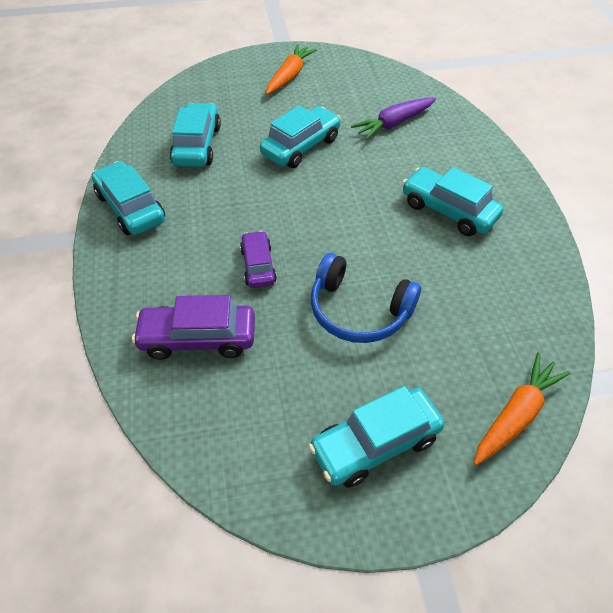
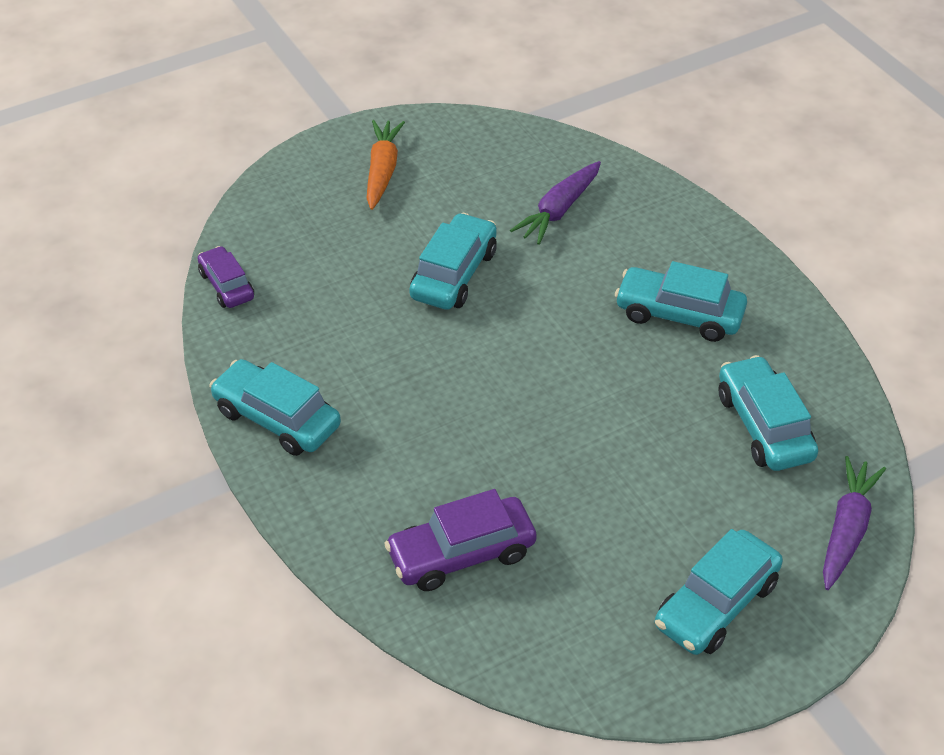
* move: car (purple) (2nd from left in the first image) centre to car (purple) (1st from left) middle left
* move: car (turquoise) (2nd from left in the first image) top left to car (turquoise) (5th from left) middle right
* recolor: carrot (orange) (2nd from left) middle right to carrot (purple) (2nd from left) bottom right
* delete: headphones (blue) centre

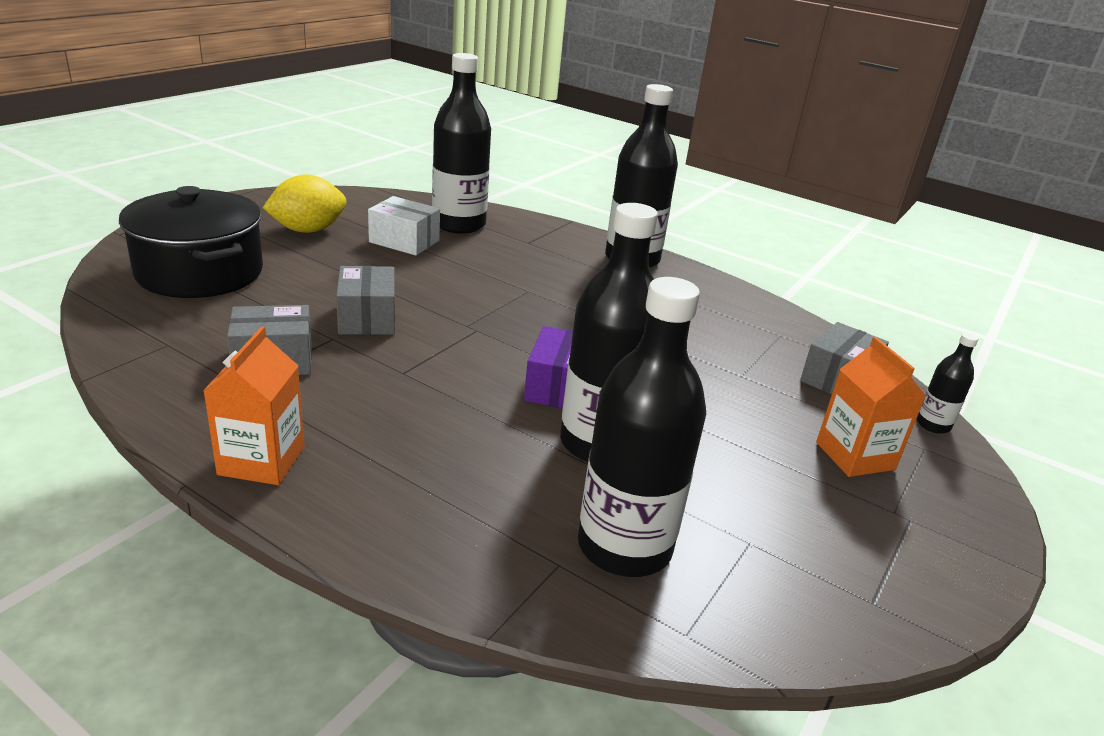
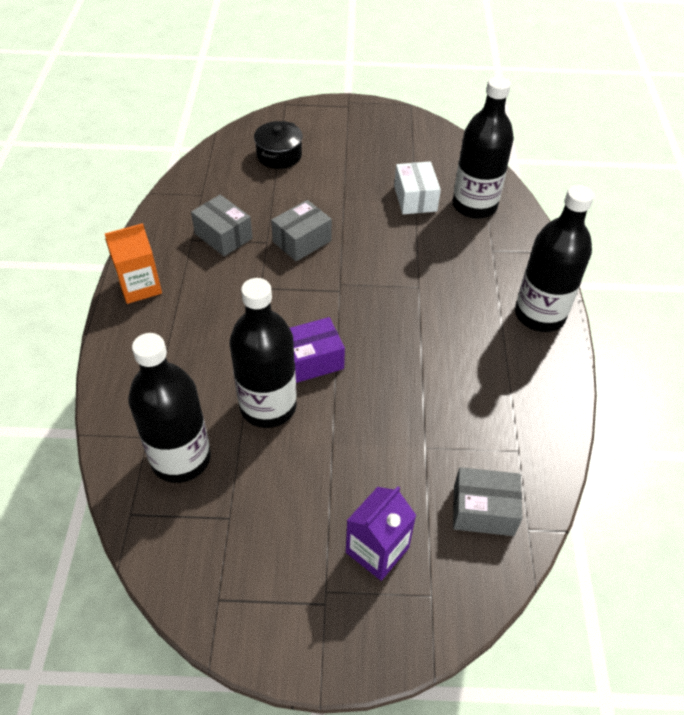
* resize: pot (black) top left = top centre x0.56
* recolor: carton (orange) (2nd from left) middle right to carton (purple) bottom centre
* delete: lemon (yellow) top left
* delete: bottle (black) (5th from left) middle right

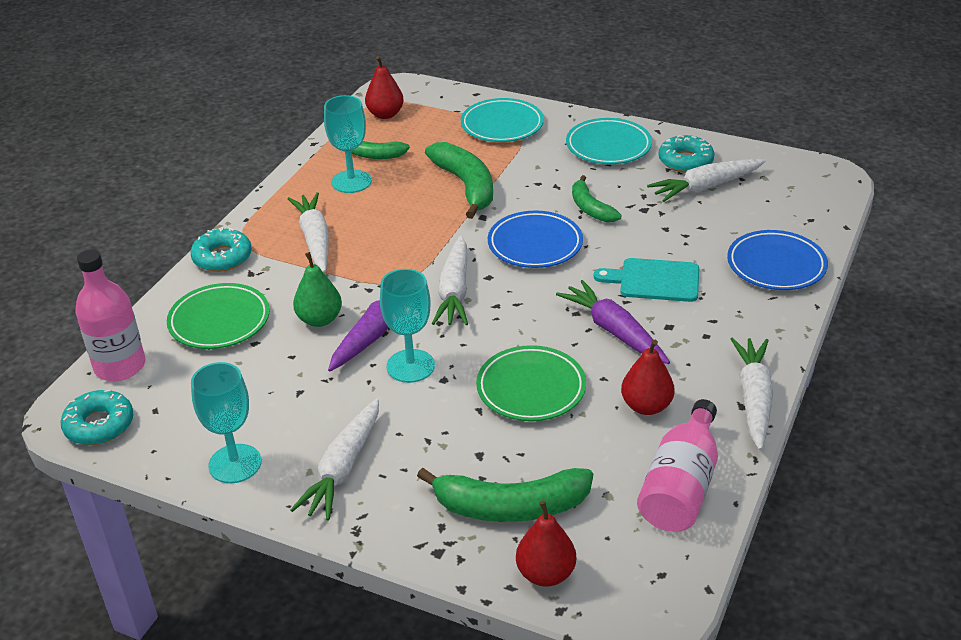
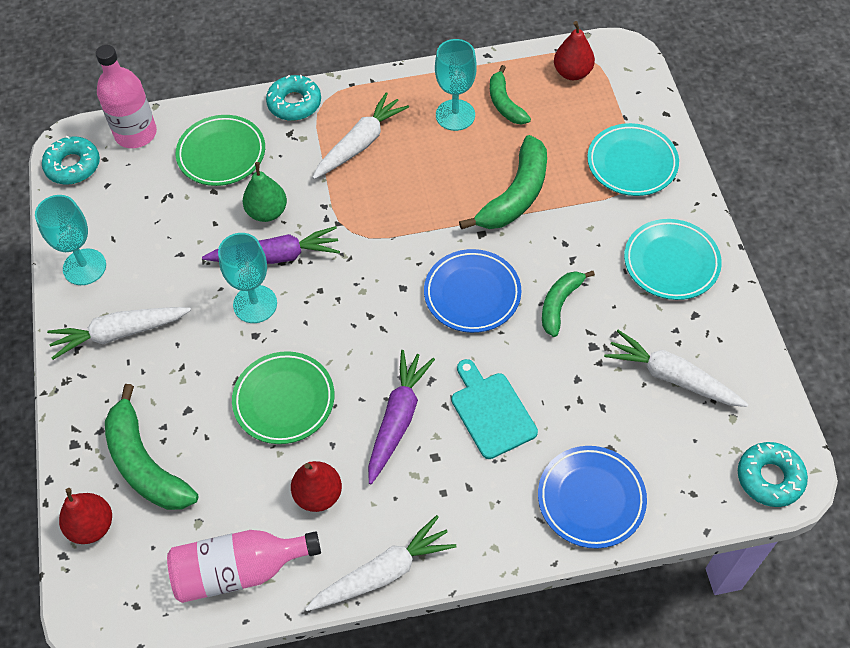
* move: donut (turquoise) (3rd from left) top right to bottom right
* delete: carrot (white) (3rd from left) centre

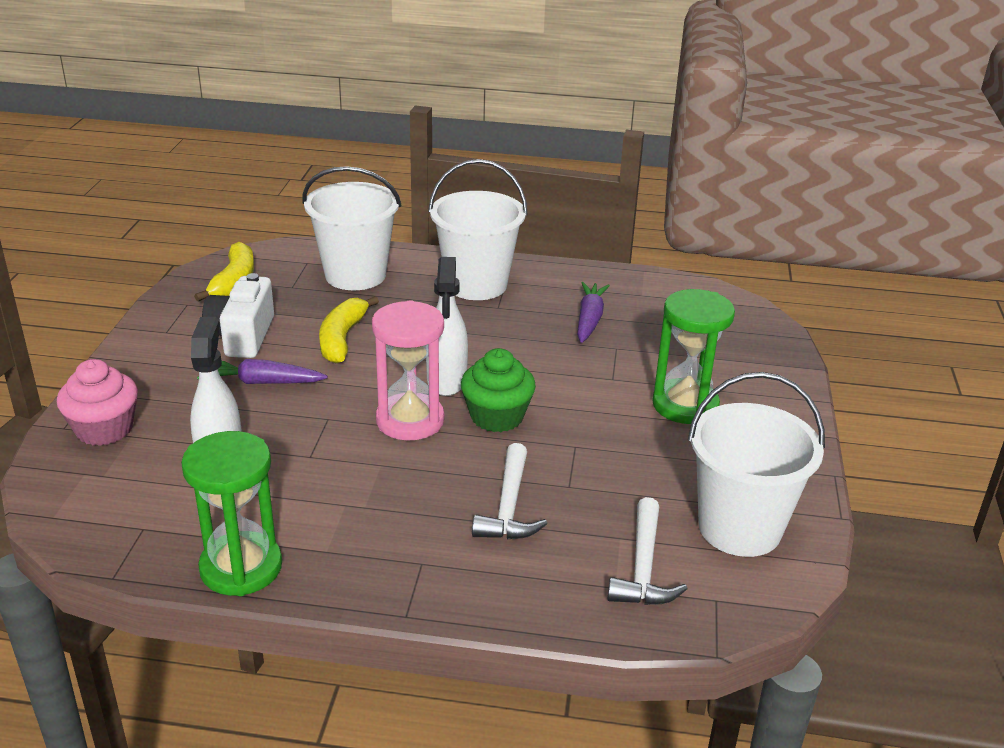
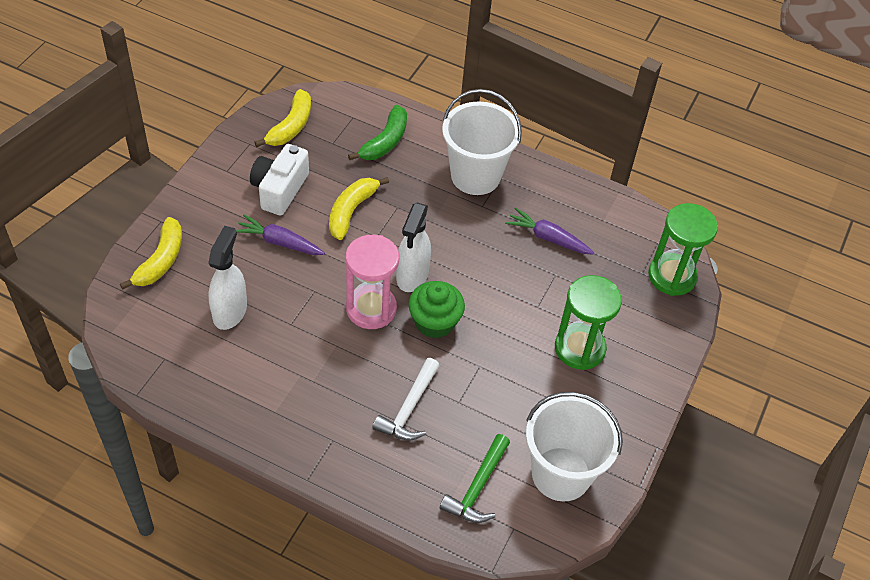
* replace: cupcake (pink) middle left to banana (yellow) (1st from left) middle left
* replace: bucket (white) (1st from left) top centre to banana (green) top centre
* recolor: hammer (white) (2nd from left) bottom centre to hammer (green) bottom centre
* rotate: carrot (purple) (2nd from left) centre = centre 90 degrees counterclockwise
* move: hourglass (green) (1st from left in the first image) bottom left to hourglass (green) (2nd from left) middle right

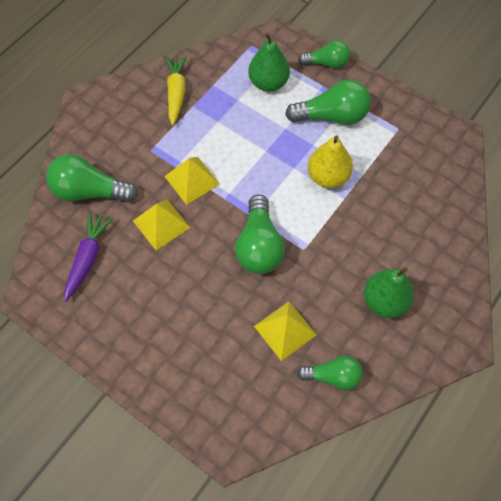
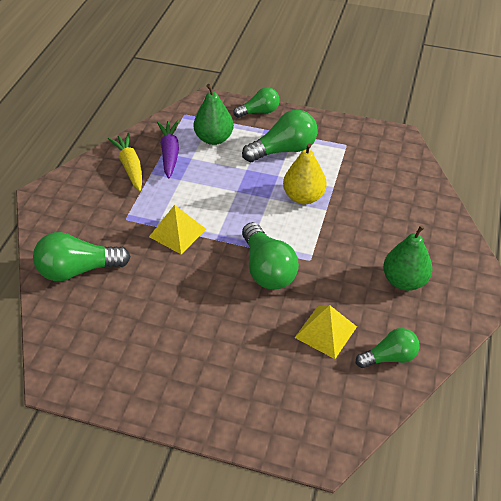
* move: carrot (purple) middle left to top centre
* delete: pyramid (yellow) (1st from left) middle left

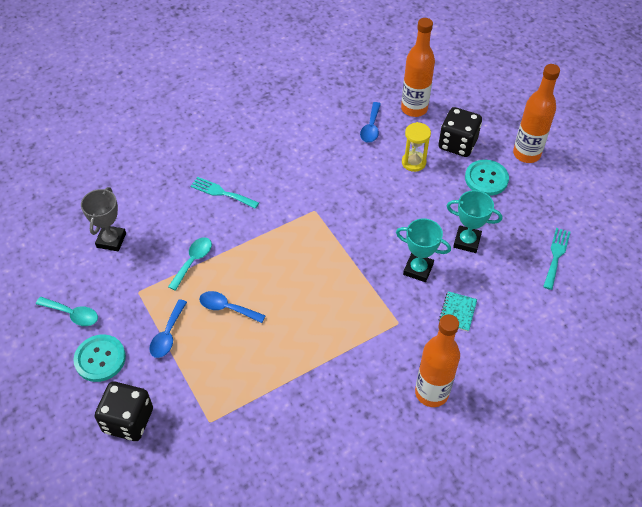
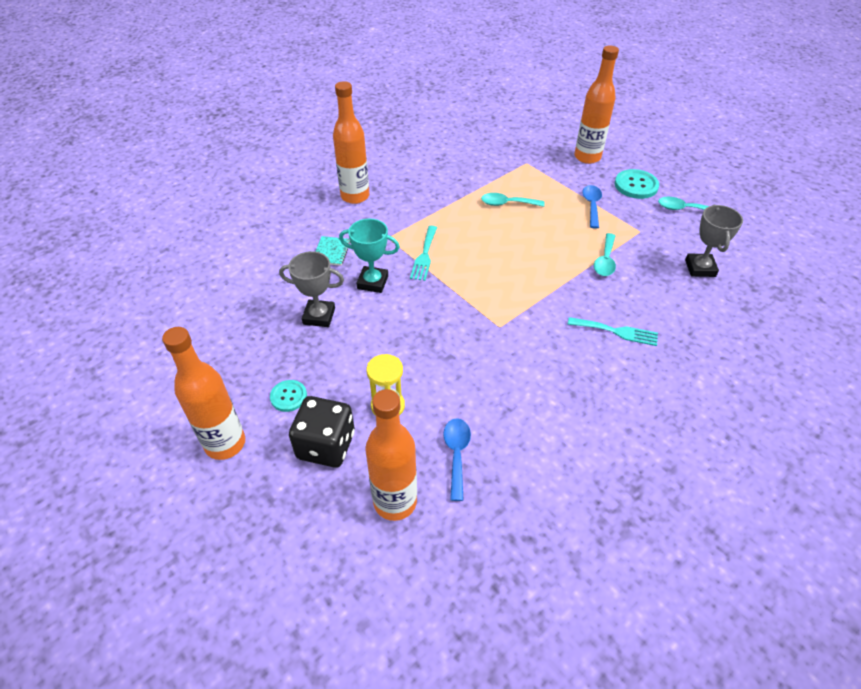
* resize: button (turquoise) (2nd from left in the first image) middle right = centre x0.62
* recolor: trophy (turquoise) (2nd from left) middle right to trophy (grey) (1st from left) centre
* move: fork (turquoise) (2nd from left in the first image) middle right to fork (turquoise) (1st from left) centre
* insert: spoon (turquoise) (1st from left) top centre
* replace: dice (black) (1st from left) bottom left to bottle (orange) (4th from left) top right
* delete: spoon (blue) (2nd from left) centre

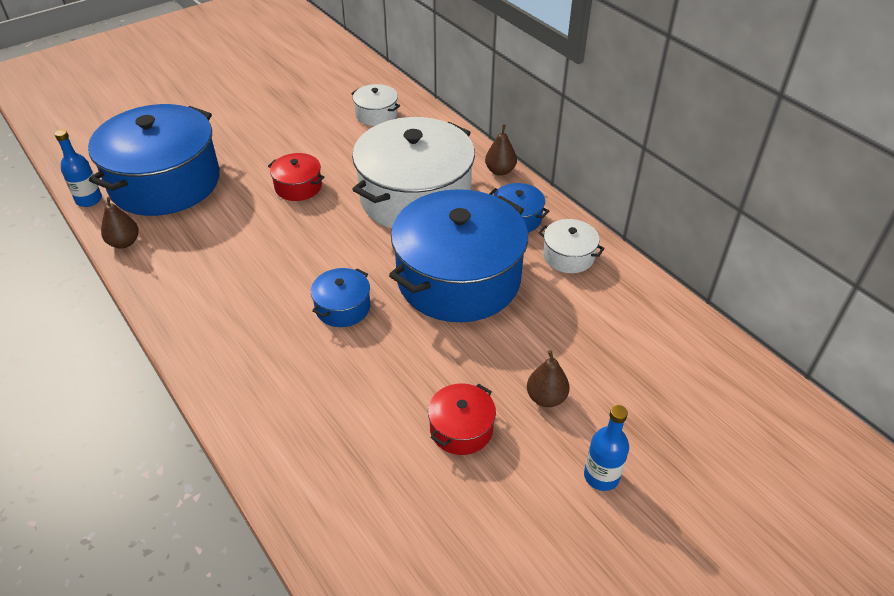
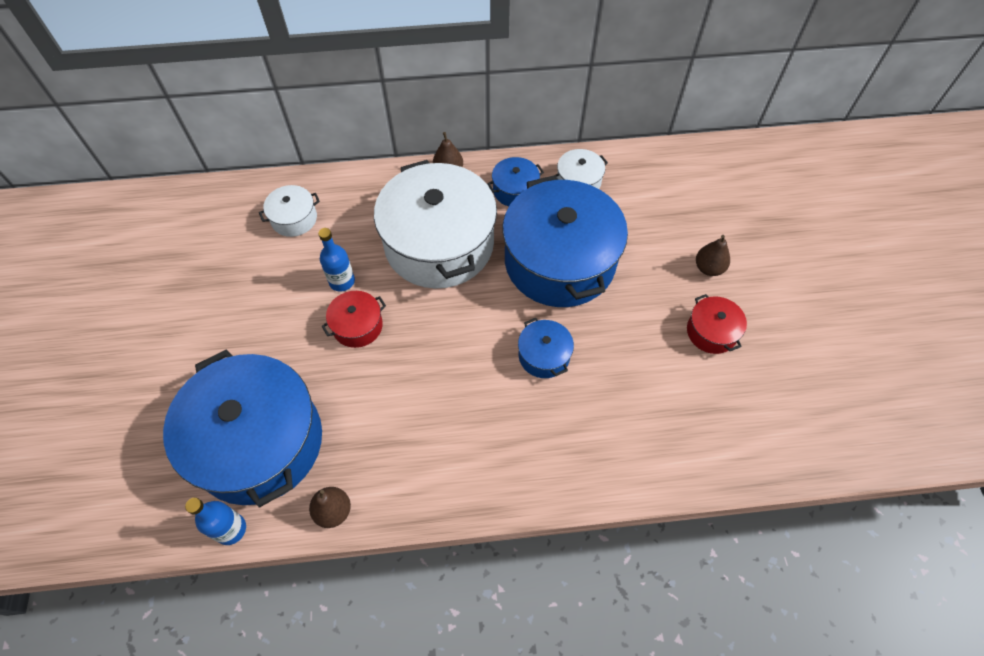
* move: bottle (blue) (2nd from left) bottom right to centre

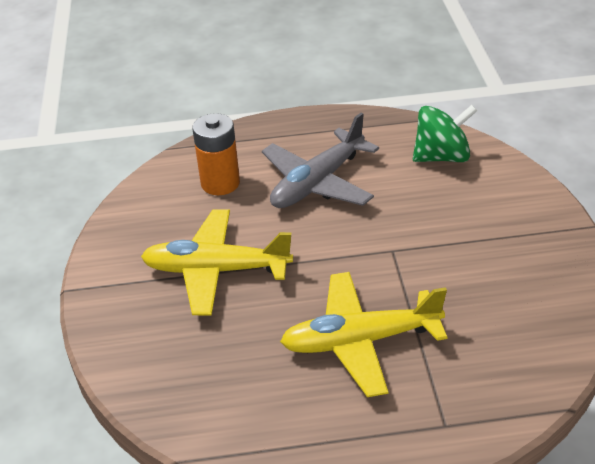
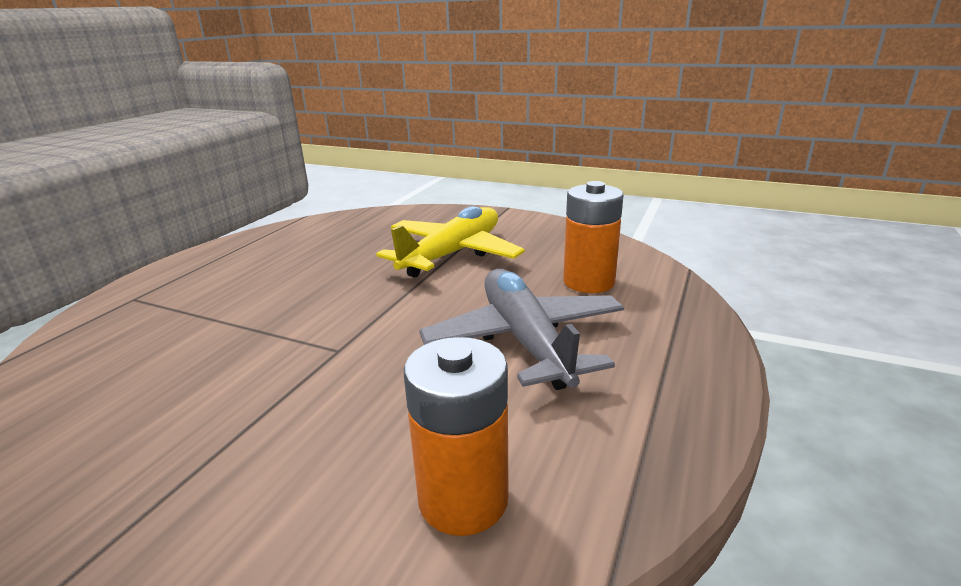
* replace: spinning top (green) top right to battery (orange) (1st from left) bottom centre
* delete: plane (yellow) (2nd from left) bottom centre

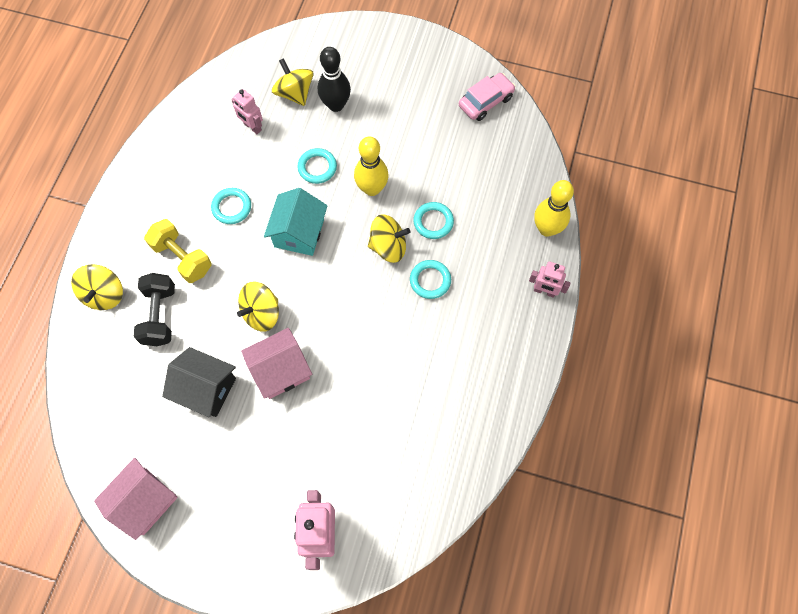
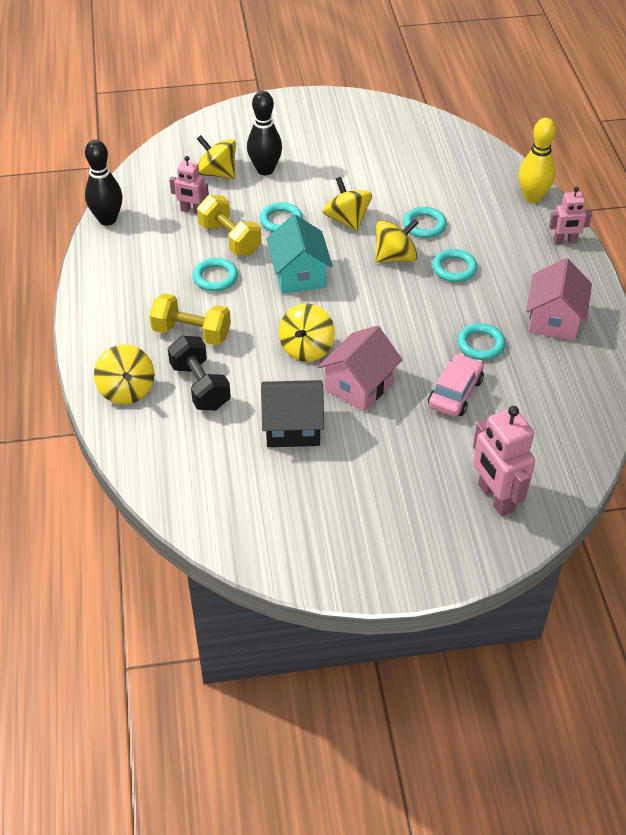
* insert: bowling pin (black) (1st from left) top left
* insert: dumbbell (yellow) (2nd from left) top centre
* replace: bowling pin (yellow) (1st from left) top centre to spinning top (yellow) (4th from left) top centre
* move: car (pink) top centre to middle right
* insert: ring (turquoise) (5th from left) middle right
* move: house (pink) (1st from left in the first image) bottom left to house (pink) (2nd from left) middle right

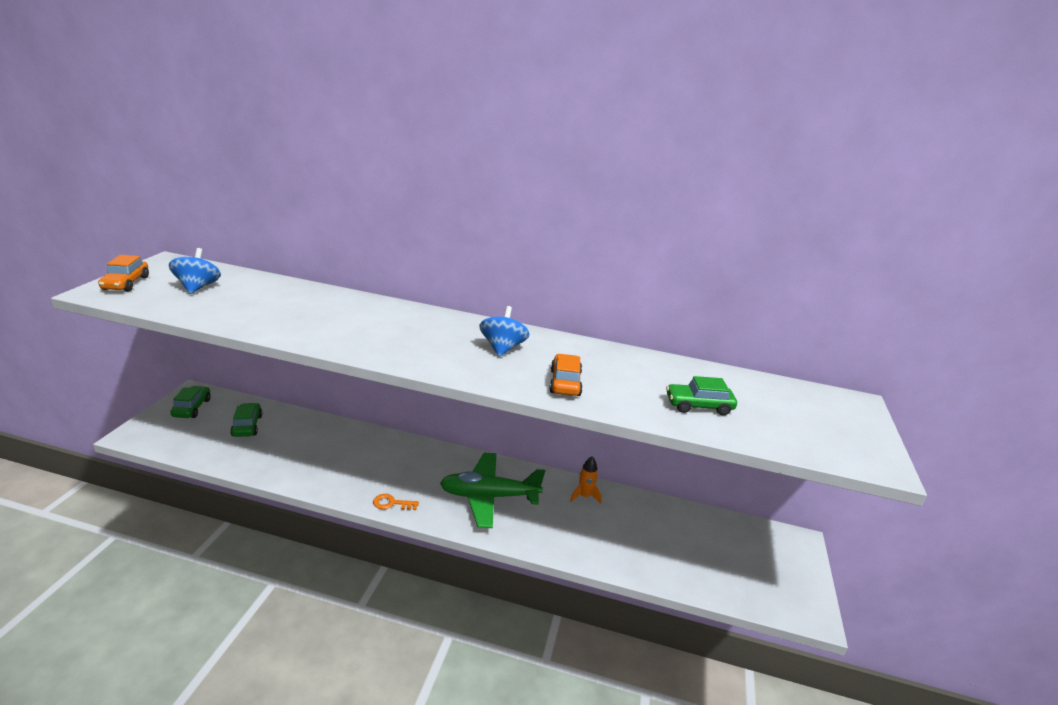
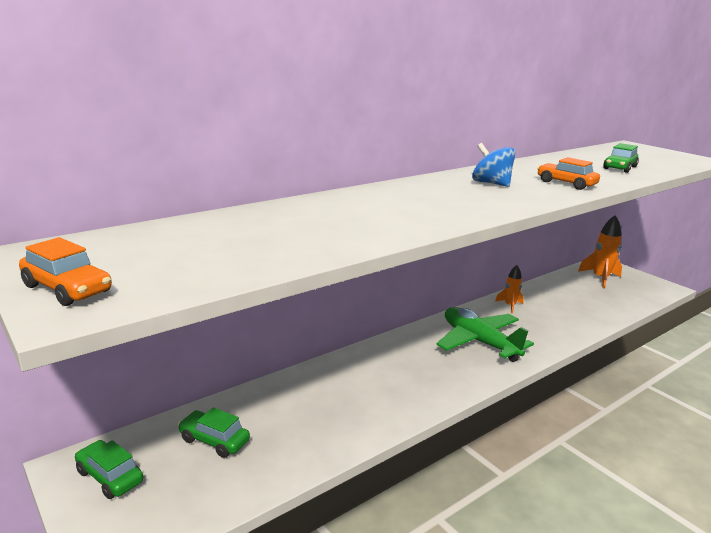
* rotate: plane (green) bottom centre = middle right 105 degrees clockwise
* insert: rocket (orange) (2nd from left) middle right
* delete: spinning top (blue) (1st from left) middle left
* delete: key (orange) bottom centre

